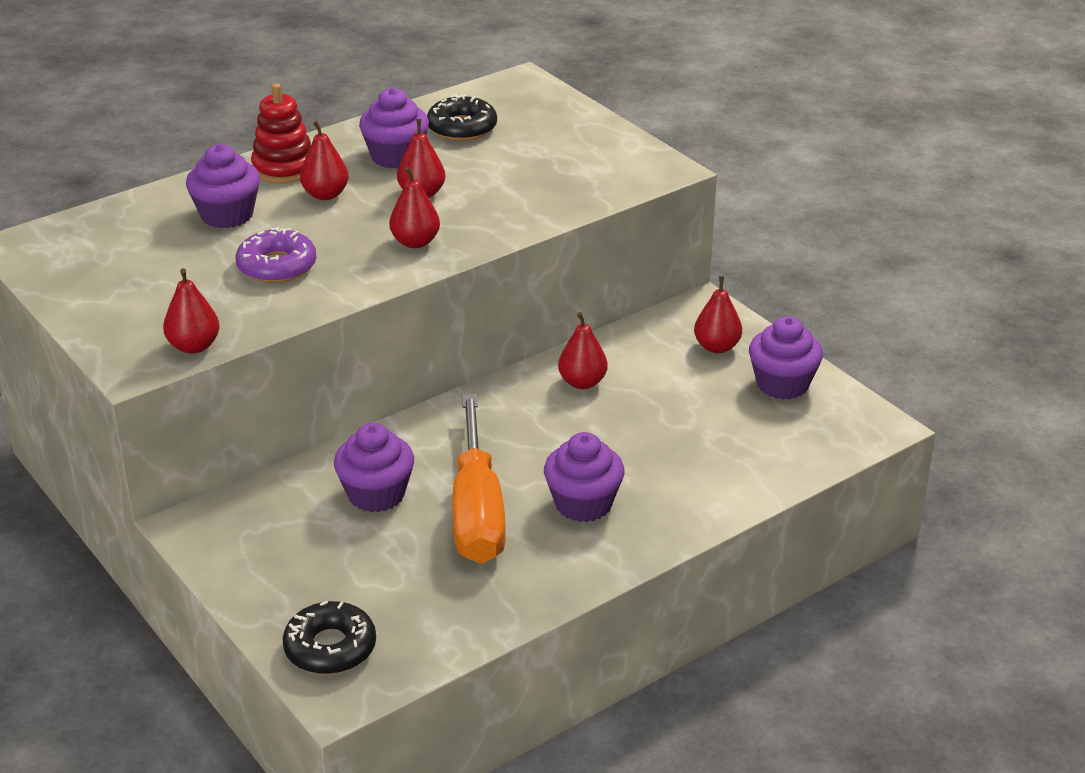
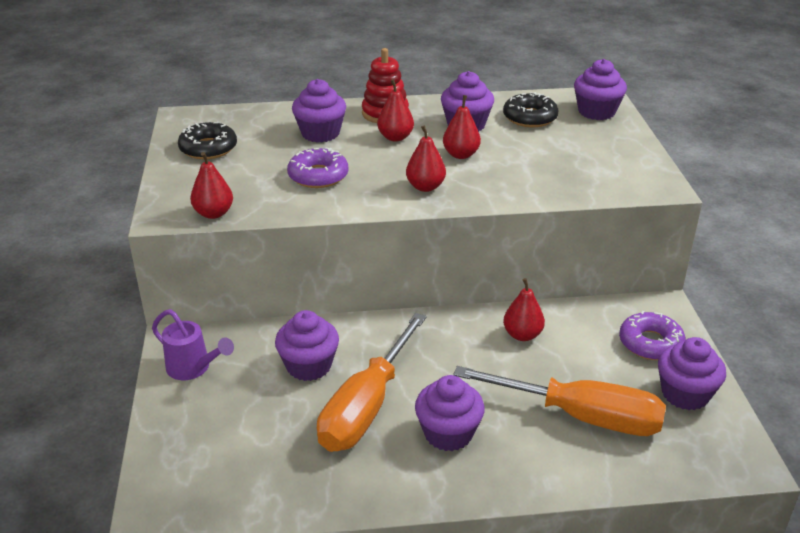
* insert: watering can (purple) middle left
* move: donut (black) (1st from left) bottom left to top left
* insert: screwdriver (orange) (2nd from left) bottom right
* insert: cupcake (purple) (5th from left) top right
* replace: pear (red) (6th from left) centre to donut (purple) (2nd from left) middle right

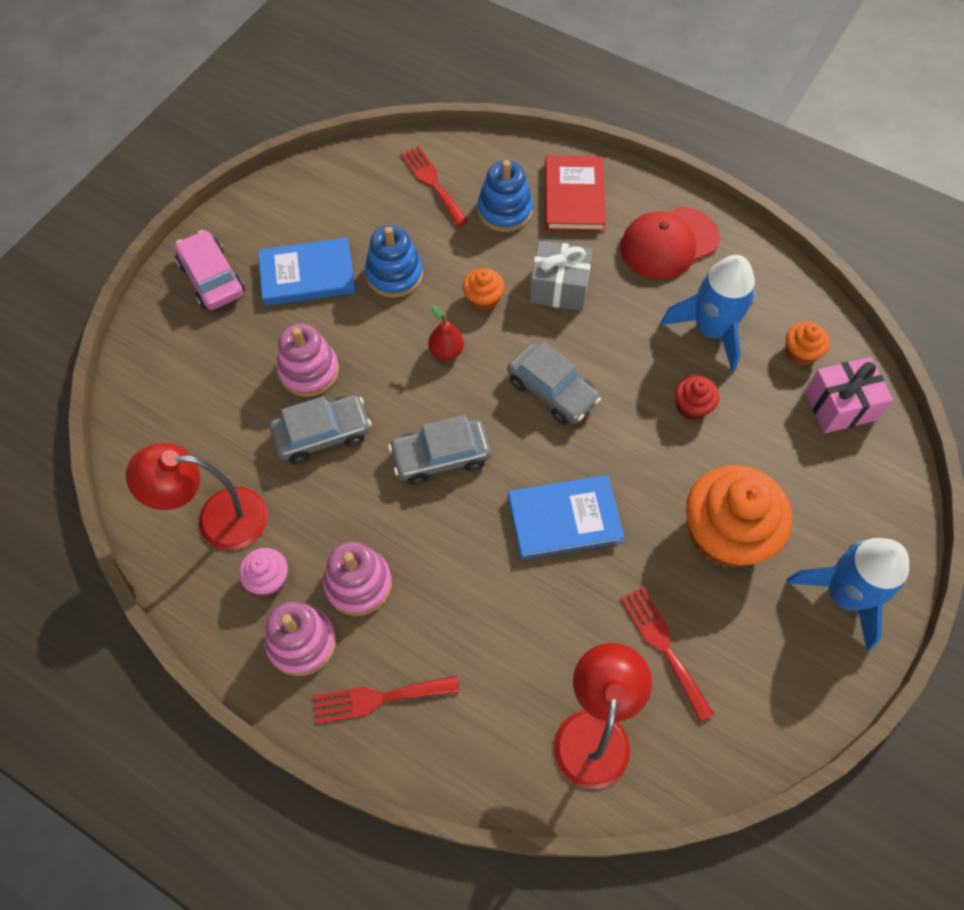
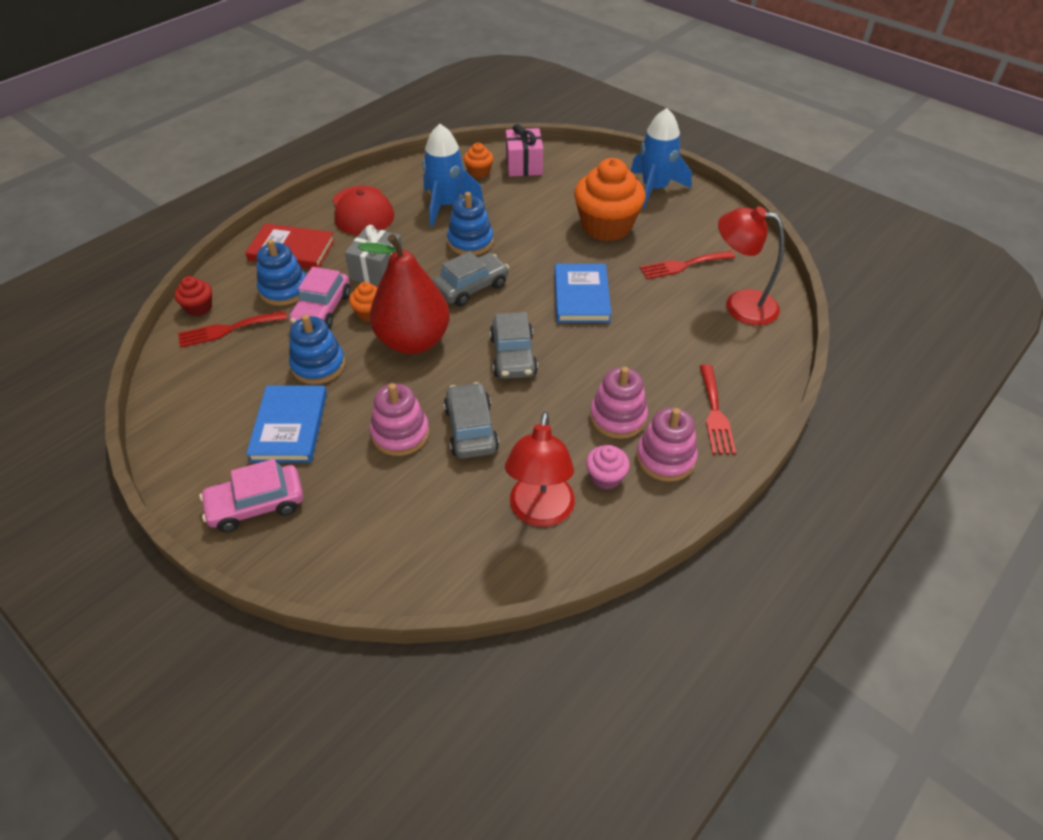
* move: cupcake (red) middle right to middle left
* insert: car (pink) (2nd from left) middle left
* resize: pear (red) centre = centre x2.48
* insert: stacking toy (blue) (3rd from left) top centre

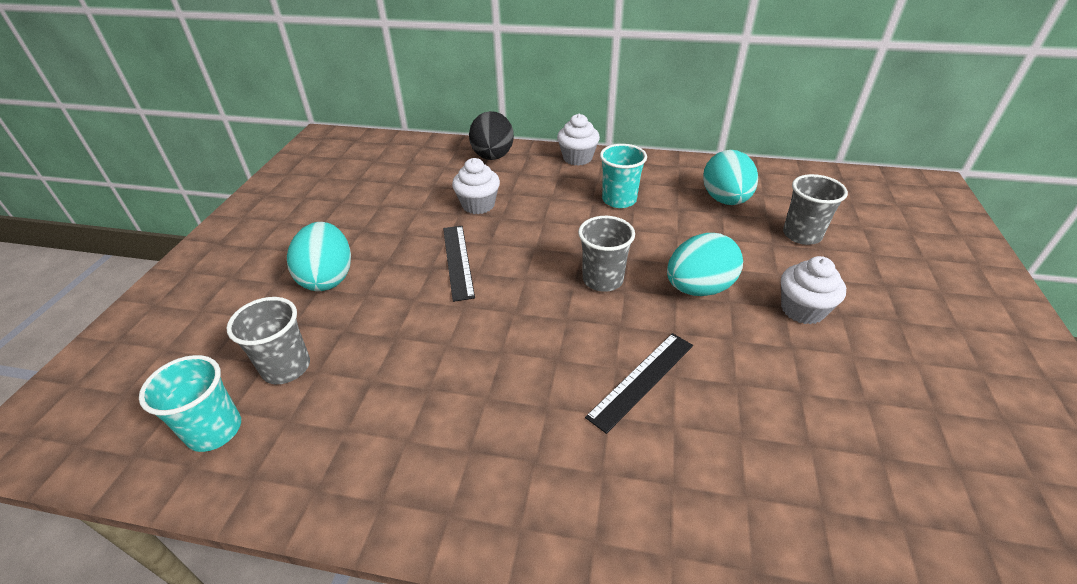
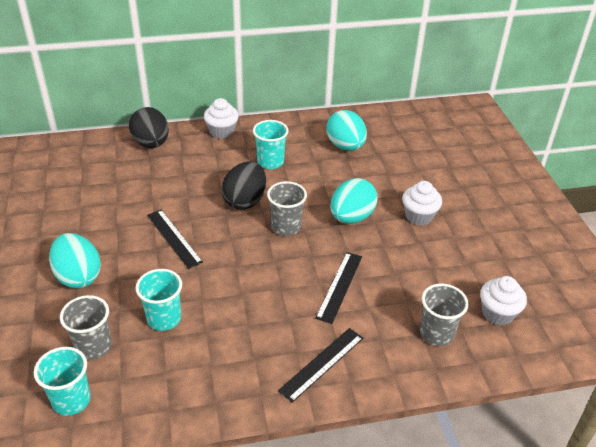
* insert: cup (turquoise) (2nd from left) bottom left
* insert: egg (black) (2nd from left) centre
* insert: ruler (black) (2nd from left) bottom centre
* move: cup (grey) (3rd from left) middle right to bottom right
* move: cupcake (white) (1st from left in the first image) top centre to cupcake (white) (3rd from left) bottom right

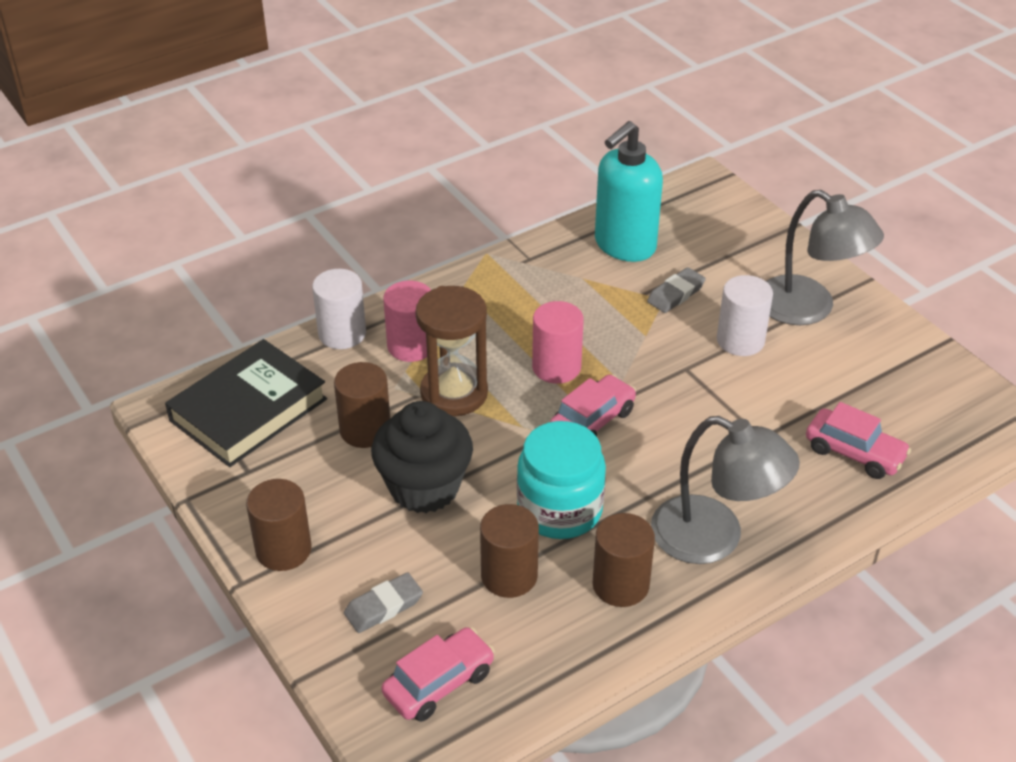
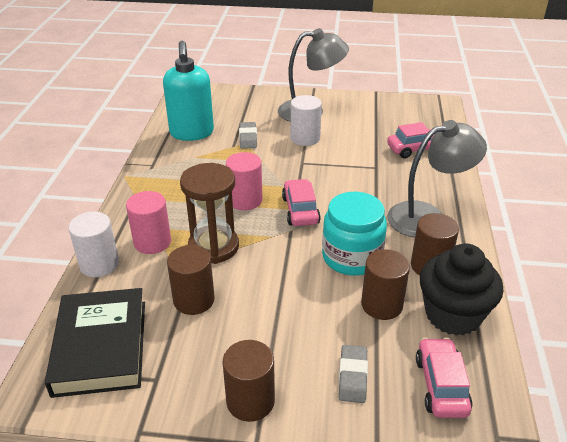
* move: cupcake (black) centre to middle right

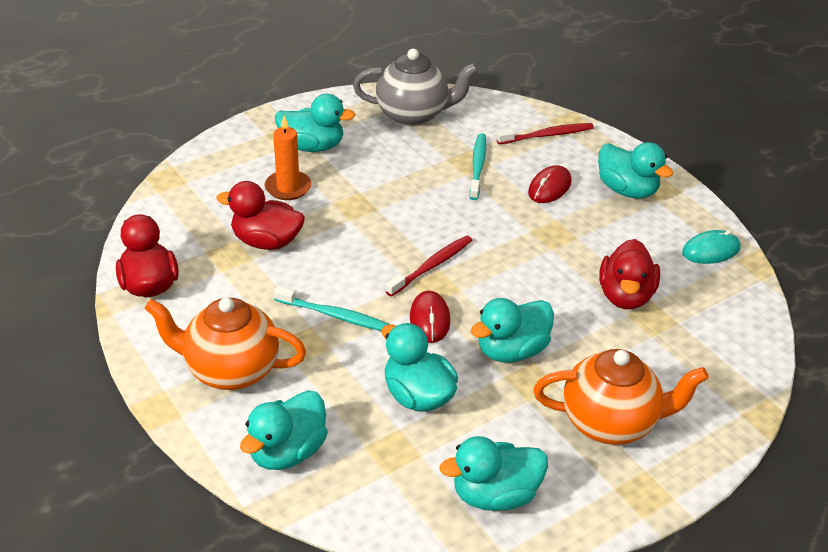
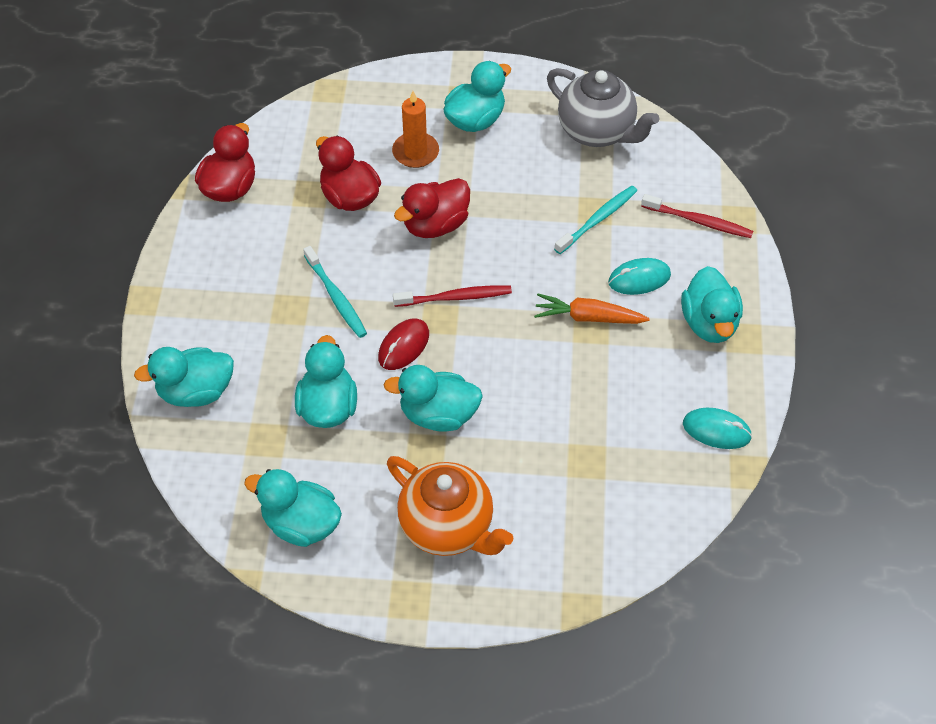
* move: duck (red) (3rd from left) middle right to top centre
* rotate: duck (turquoise) (2nd from left in the first image) top centre = top centre 90 degrees counterclockwise
* insert: carrot (orange) centre
* recolor: mouse (red) (2nd from left) centre to mouse (turquoise) (1st from left) middle right
* delete: teapot (orange) (1st from left) middle left

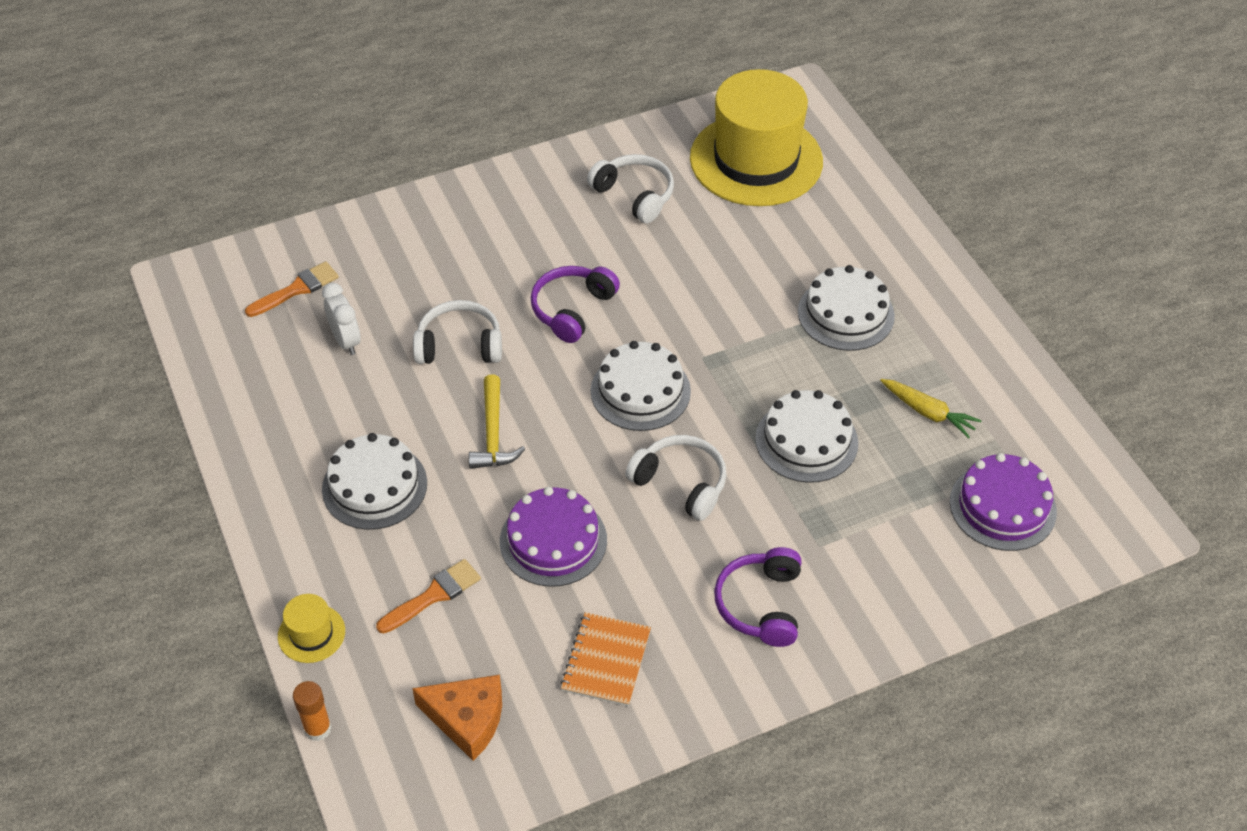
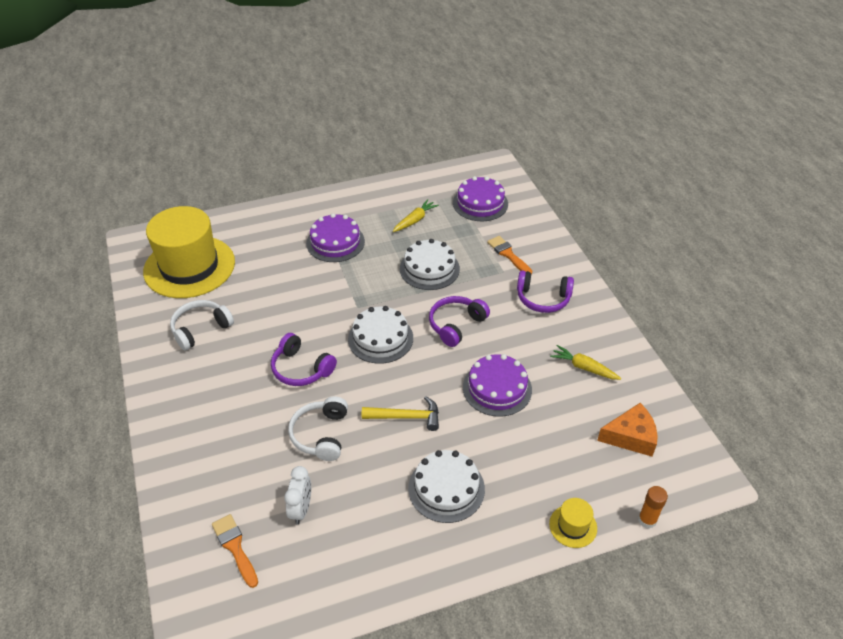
* rotate: clock (white) middle left = bottom centre 120 degrees clockwise
* recolor: cake (white) (4th from left) middle right to cake (purple) (1st from left) centre
* recolor: headphones (white) (3rd from left) centre to headphones (purple) (2nd from left) centre
* move: brush (orange) (2nd from left) bottom centre to centre
* replace: notebook (orange) bottom centre to carrot (yellow) (2nd from left) middle right
* rotate: cheese (orange) bottom centre = bottom right 60 degrees clockwise

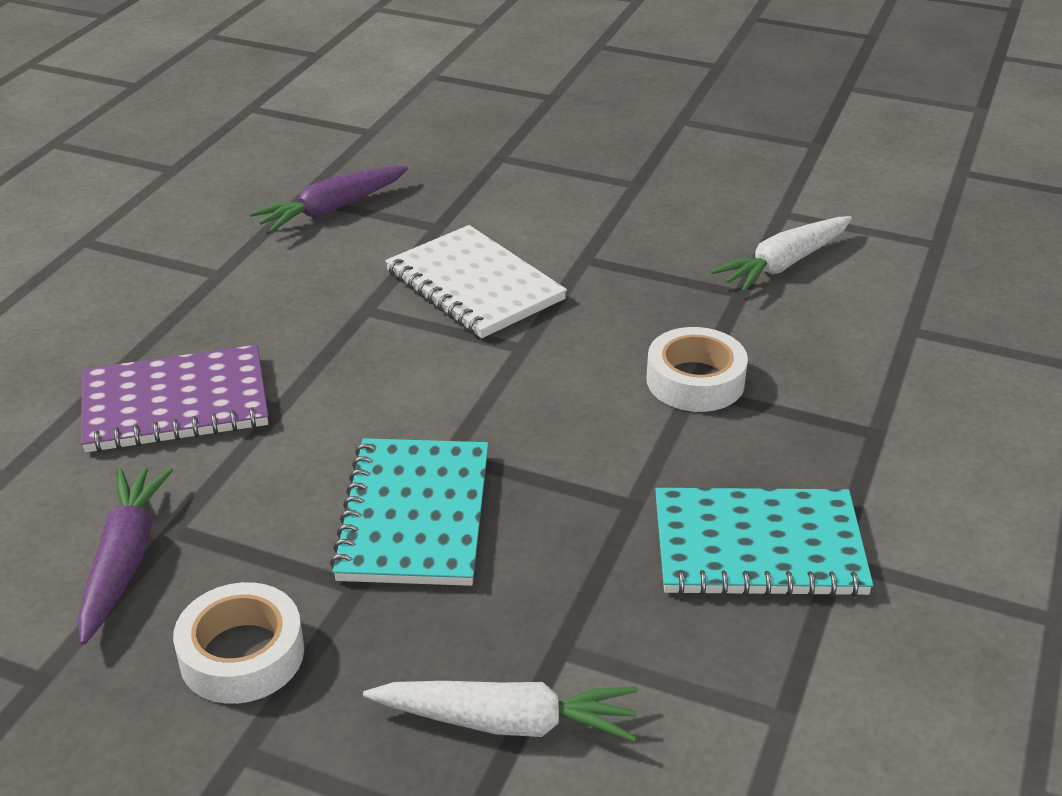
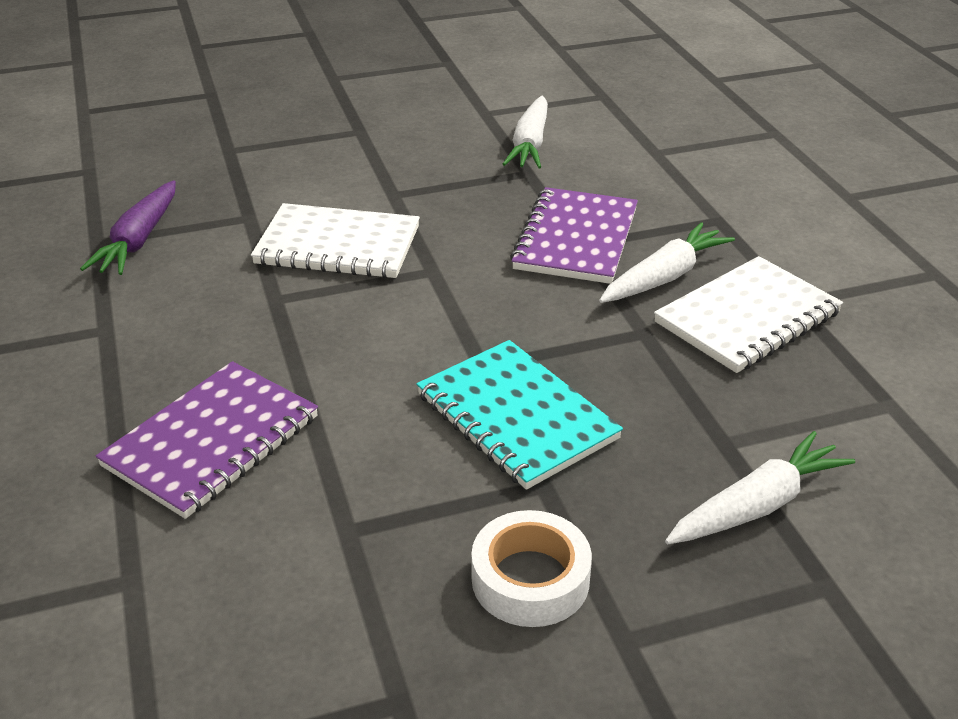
* replace: tape (white) (2nd from left) centre to notebook (purple) (2nd from left) top centre
* insert: carrot (white) (2nd from left) middle right
* recolor: notebook (turquoise) (2nd from left) bottom right to notebook (white) (2nd from left) middle right
* delete: carrot (purple) (1st from left) bottom left

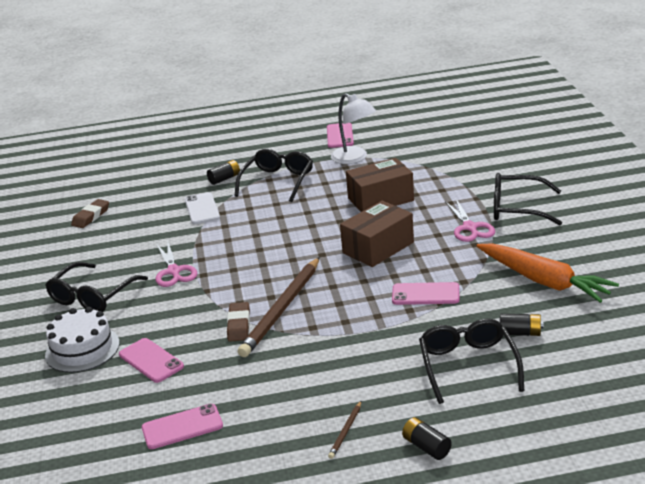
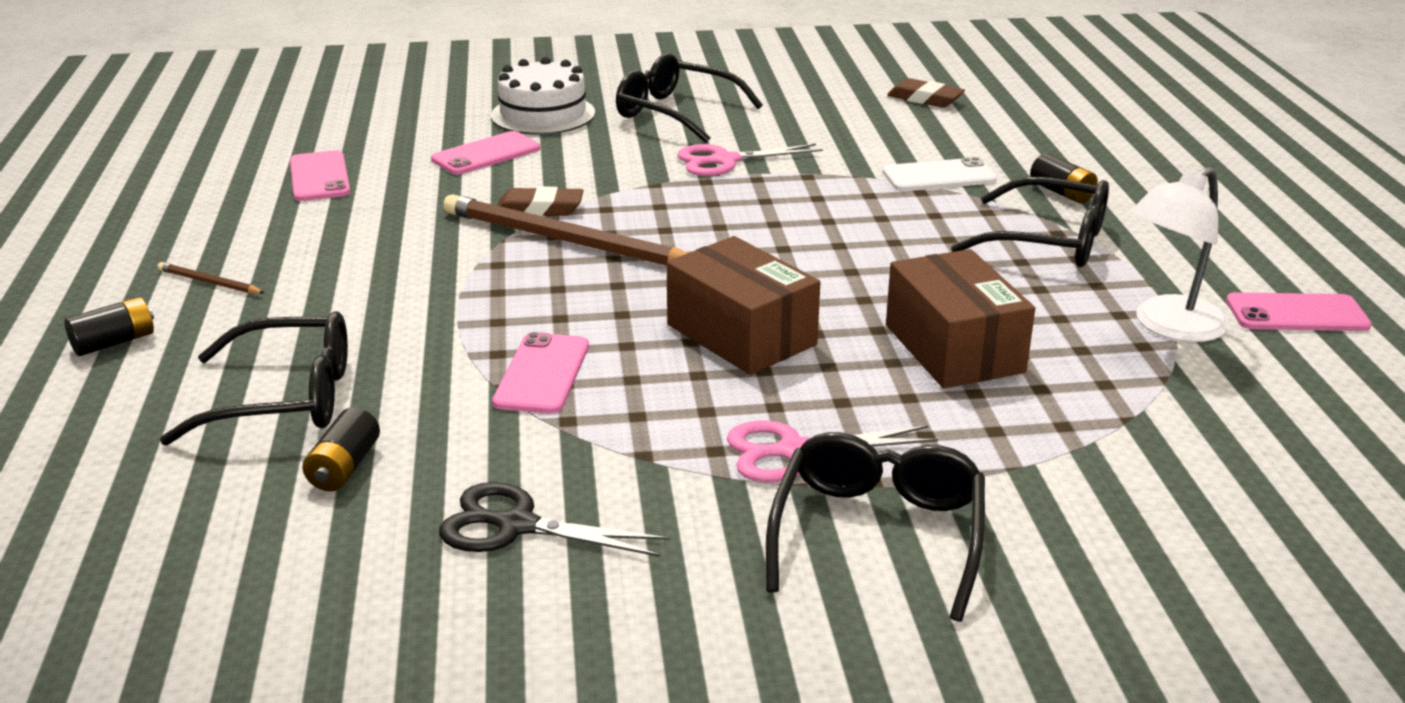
* replace: carrot (orange) middle right to scissors (black) bottom centre

